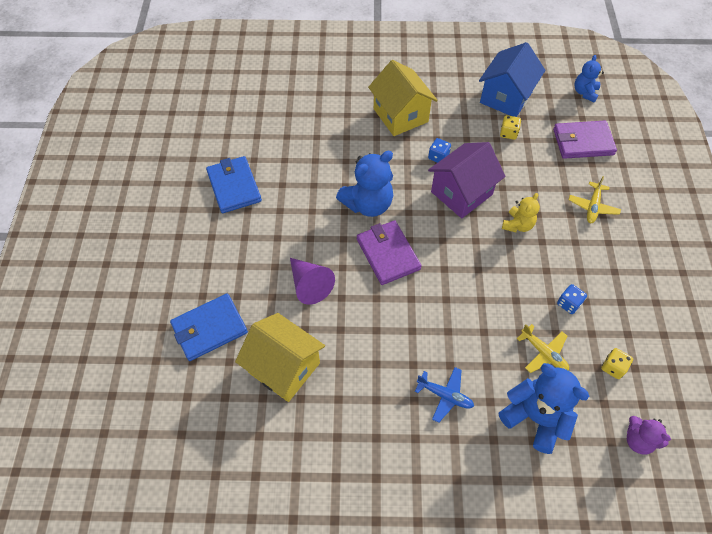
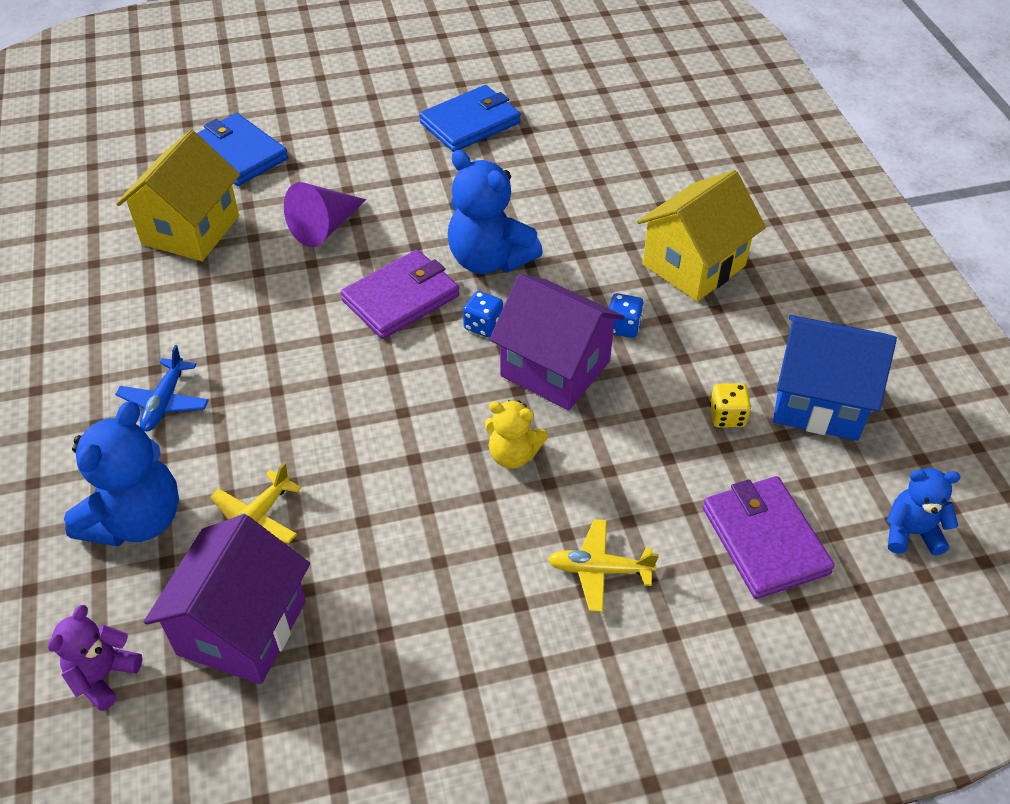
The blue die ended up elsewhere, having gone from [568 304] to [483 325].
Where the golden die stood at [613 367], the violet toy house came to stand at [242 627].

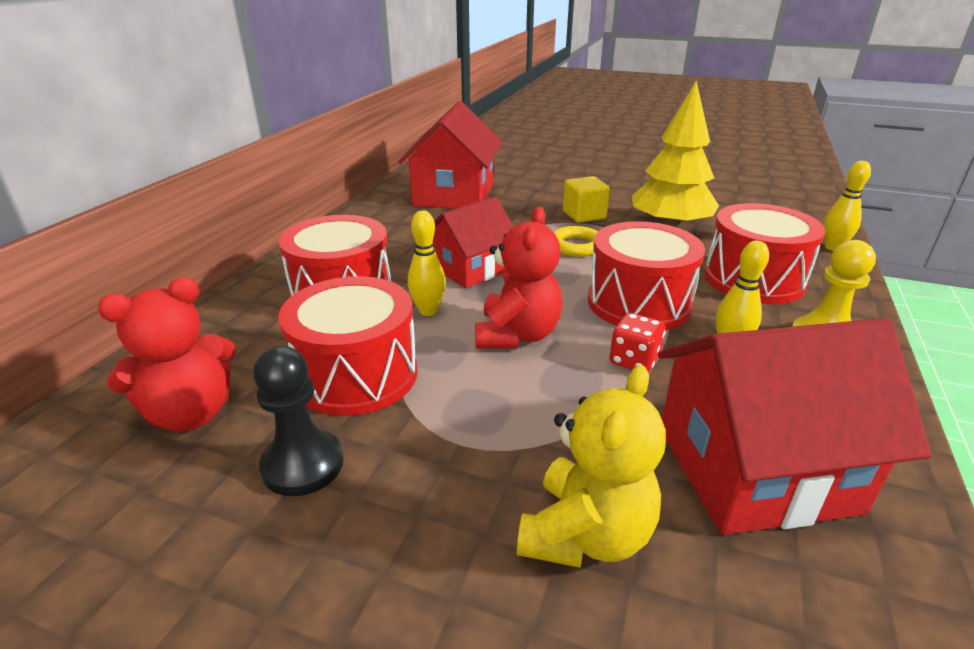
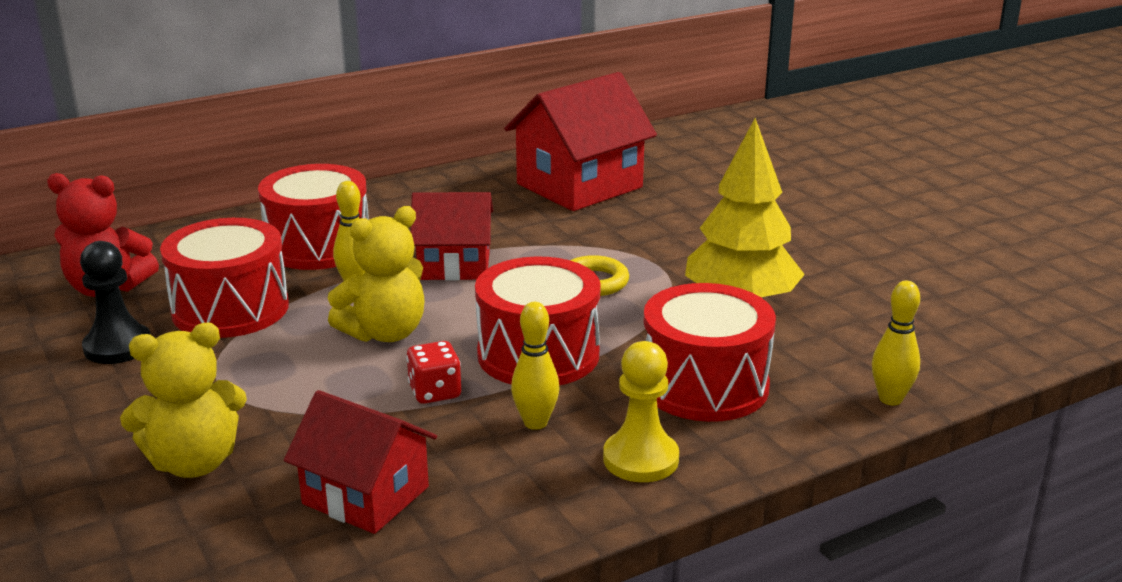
What was the red teddy bear at [517 335] turned into the golden teddy bear at [385 333].
The second view lost the golden block at [584 215].
The size of the red toy house at [755 469] changed by a factor of 0.64.

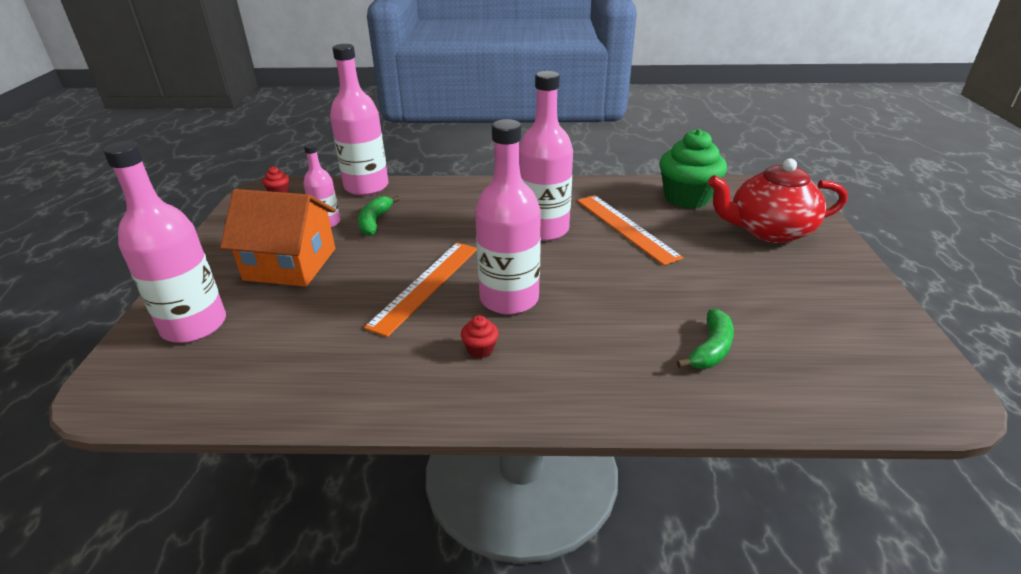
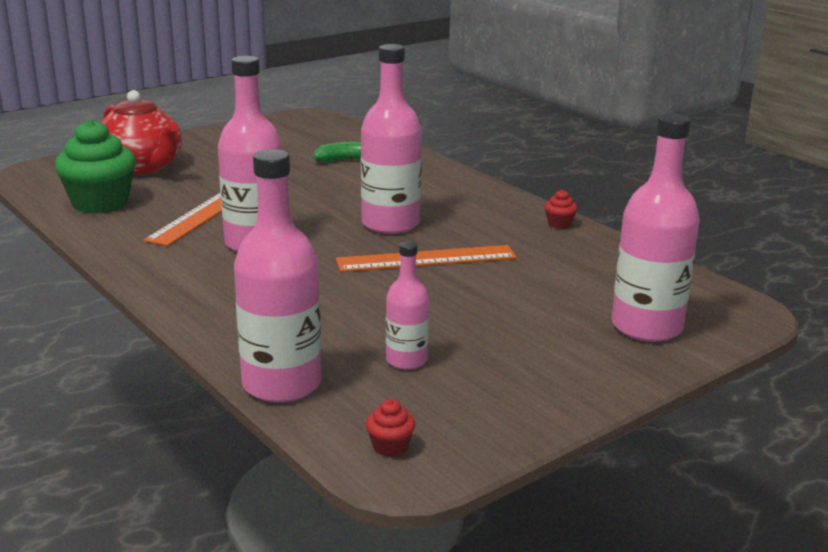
The second view lost the orange toy house at [290 264].
The second view lost the leaf-green banana at [375 222].
The red muffin ended up elsewhere, having gone from [480 349] to [559 224].

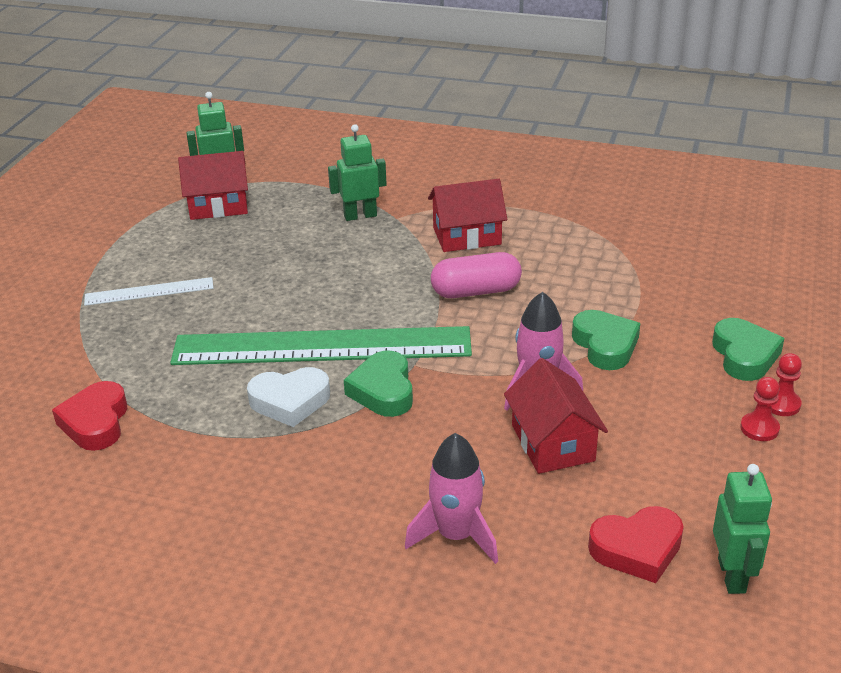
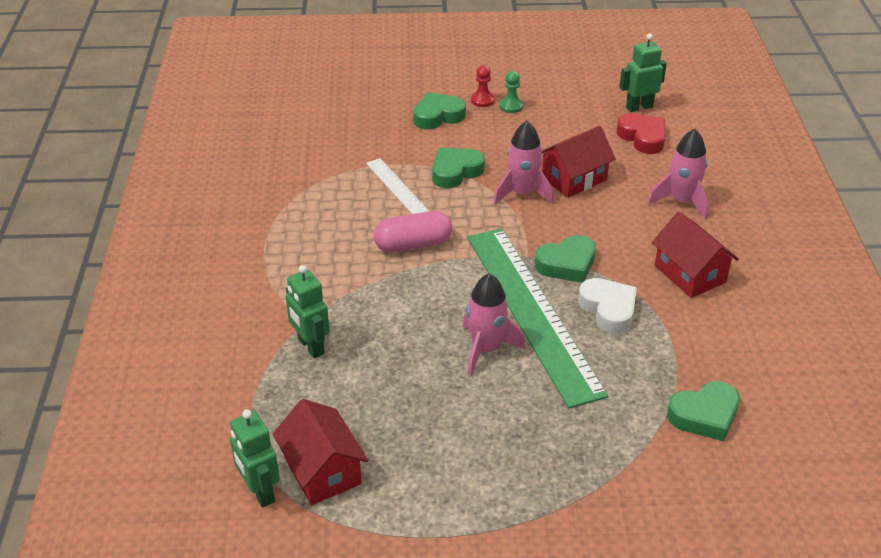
What was the red heart at [96 422] turned into the leaf-green heart at [704 415].
The pure white straightedge ended up elsewhere, having gone from [149 291] to [397 187].
The red toy house ended up elsewhere, having gone from [467 236] to [690 274].
The pink pill shape at [476 291] ended up facing another way, 75 degrees counterclockwise from before.
What was the red chess pawn at [759 428] turned into the leaf-green chess pawn at [511 106].
The second view gained the pink rocket at [486 349].

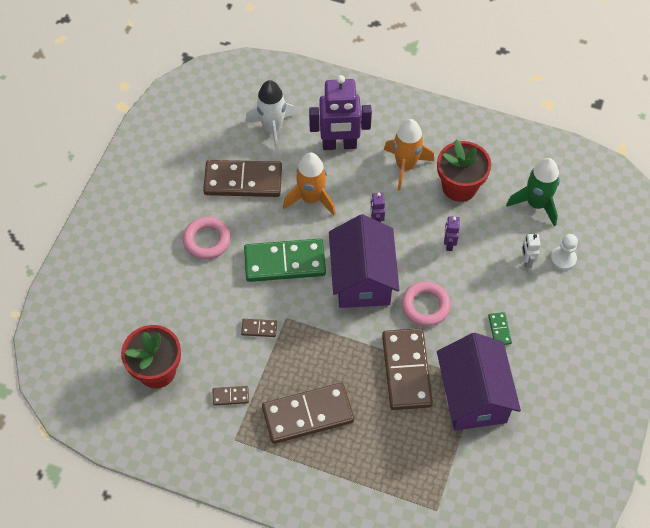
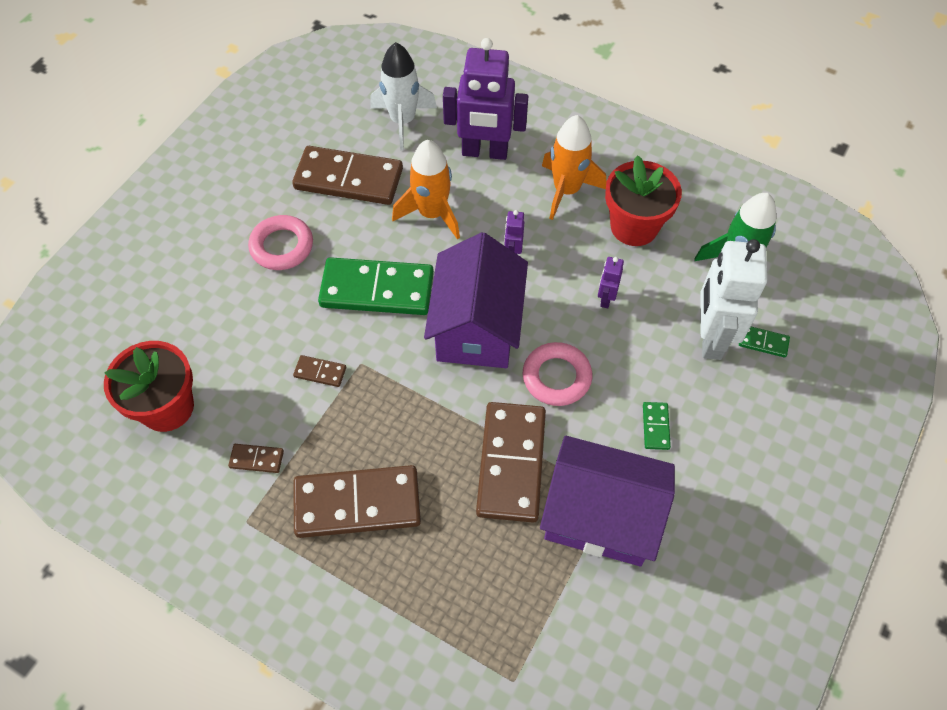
The violet toy house at [473 396] ended up facing another way, 75 degrees counterclockwise from before.
The size of the pure white robot figure at [526 261] changed by a factor of 2.23.
Where the pure white chess pawn stood at [563 259], the leaf-green domino came to stand at [763 342].

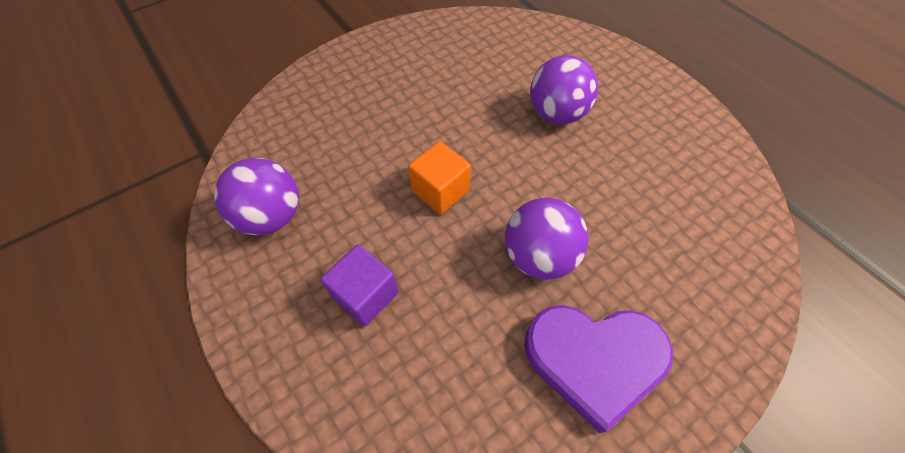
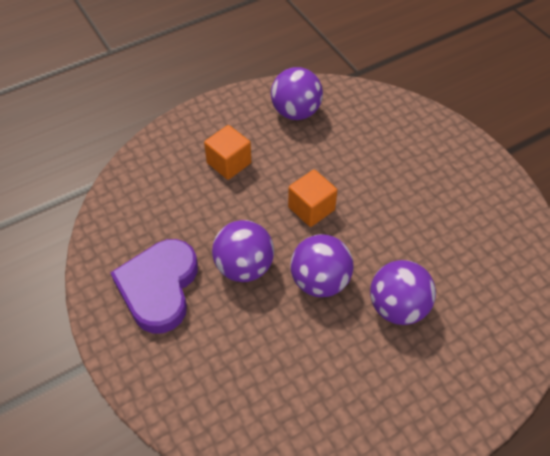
What was the violet block at [365 295] turned into the orange block at [229 163].
The second view gained the violet sphere at [320 281].

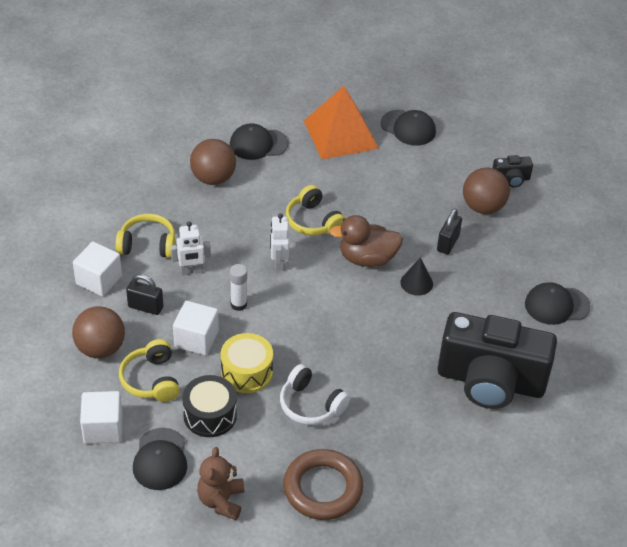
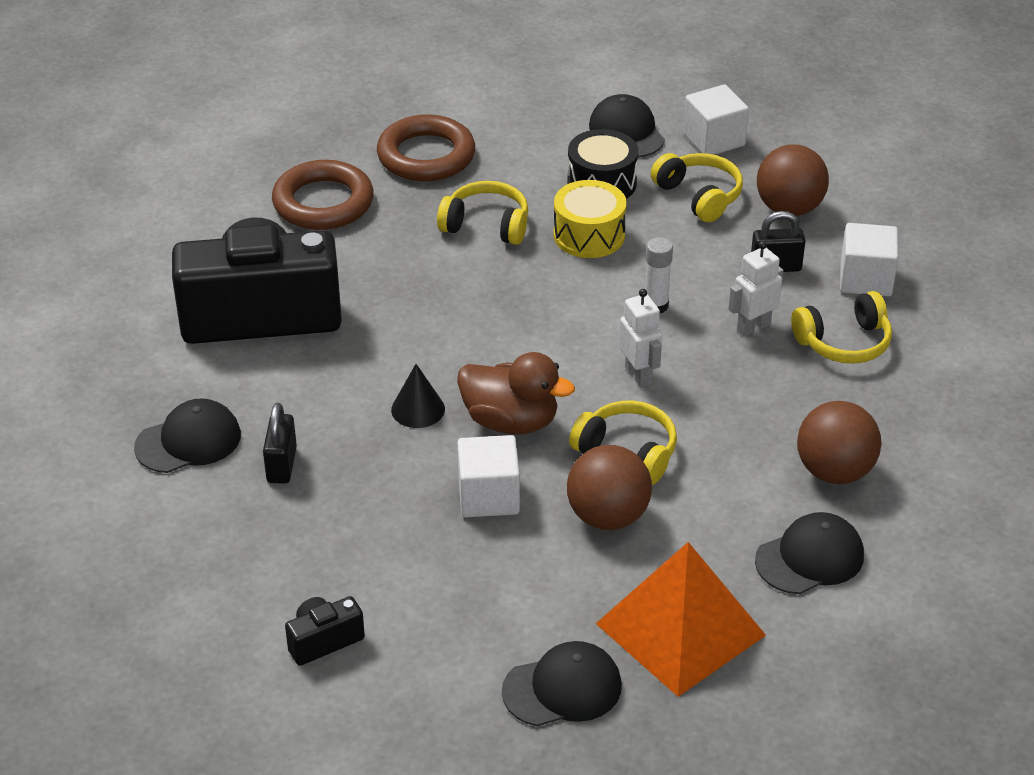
The pure white block ended up elsewhere, having gone from [196 339] to [488 496].
The second view lost the brown teddy bear at [221 501].
What was the pure white headphones at [311 405] turned into the golden headphones at [486 225].
The brown duck at [367 258] ended up facing another way, 45 degrees clockwise from before.
The jet-black peaked cap at [408 128] ended up facing another way, 150 degrees clockwise from before.
The jet-black padlock ended up elsewhere, having gone from [448 243] to [281 465].
The brown sphere ended up elsewhere, having gone from [483 207] to [607 516].
The second view gained the brown ring at [323 202].

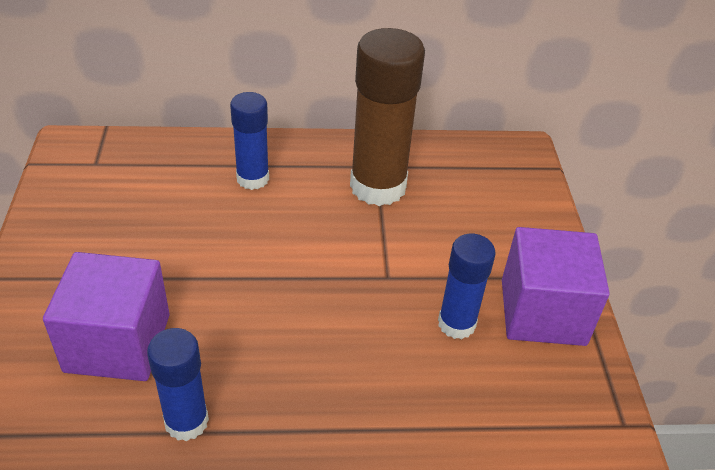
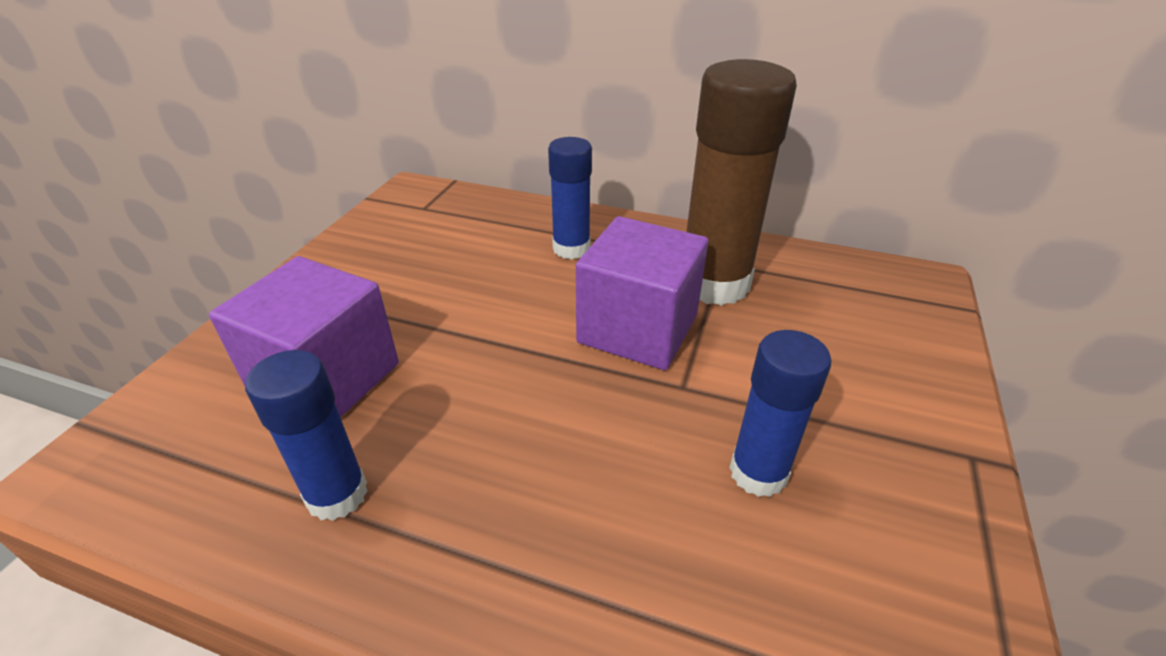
The violet block ended up elsewhere, having gone from [542 312] to [638 329].

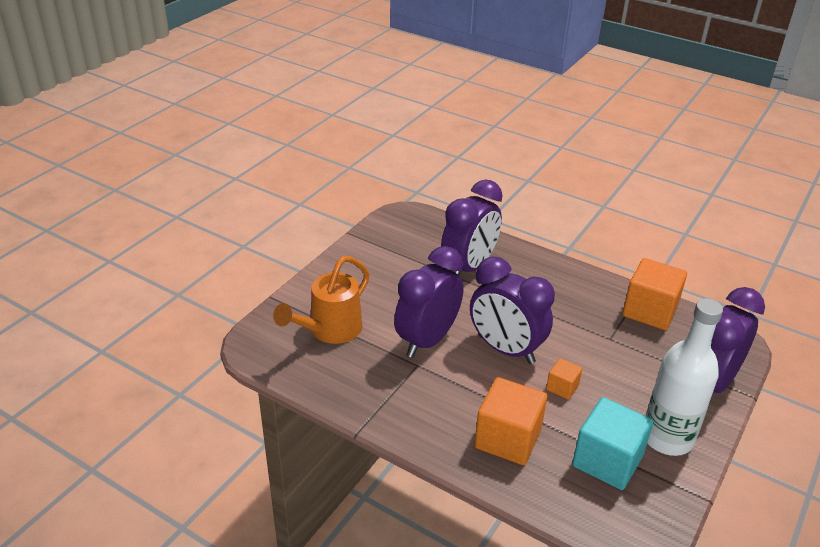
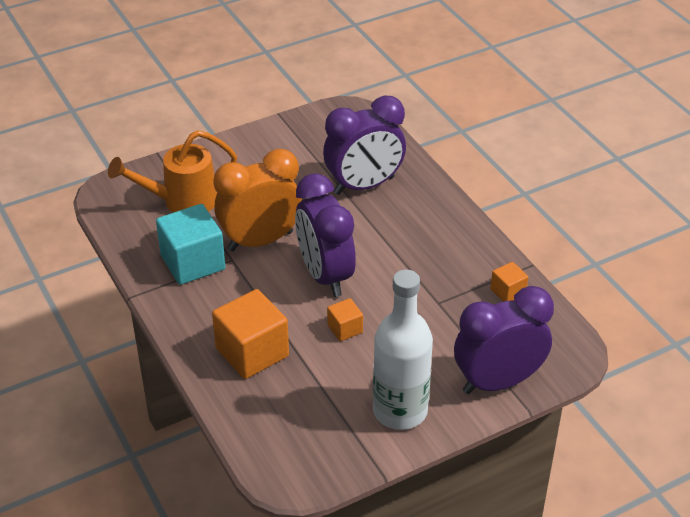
What was the violet clock at [427 340] turned into the orange clock at [260 241].
The aqua block ended up elsewhere, having gone from [607 461] to [193 262].
The size of the orange block at [649 311] changed by a factor of 0.50.

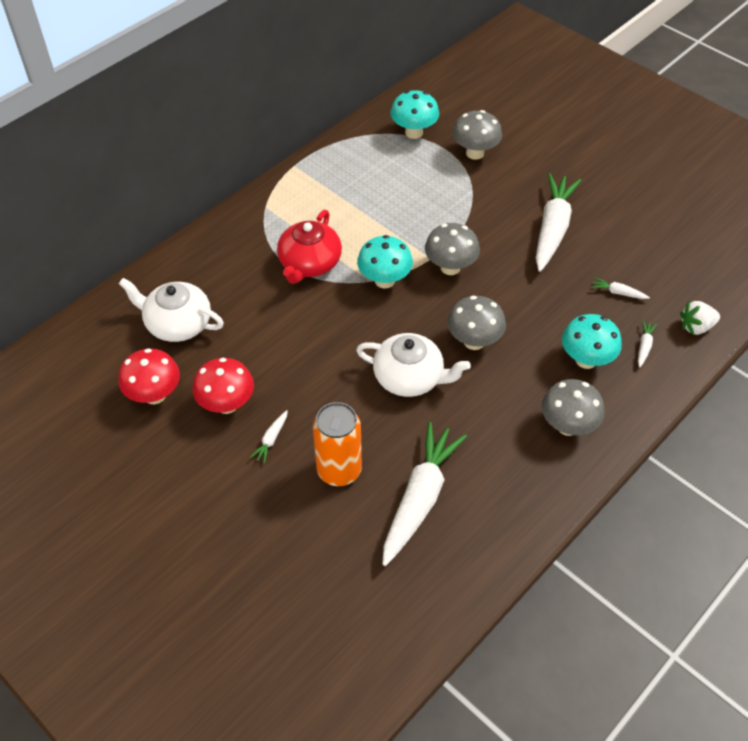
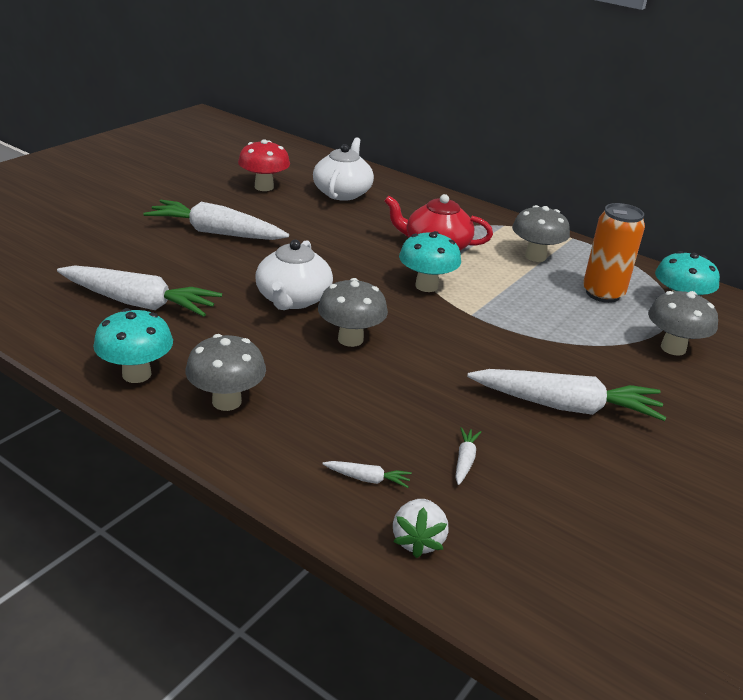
The second view lost the red mushroom at [227 404].
The size of the pure white toy carrot at [271 439] changed by a factor of 2.48.
The orange soda can ended up elsewhere, having gone from [339 470] to [603 293].
The ash-grey mushroom ended up elsewhere, having gone from [450 267] to [535 256].
The aqua mushroom ended up elsewhere, having gone from [586 360] to [136 374].
The pure white berry at [696 327] ended up facing another way, 150 degrees counterclockwise from before.

